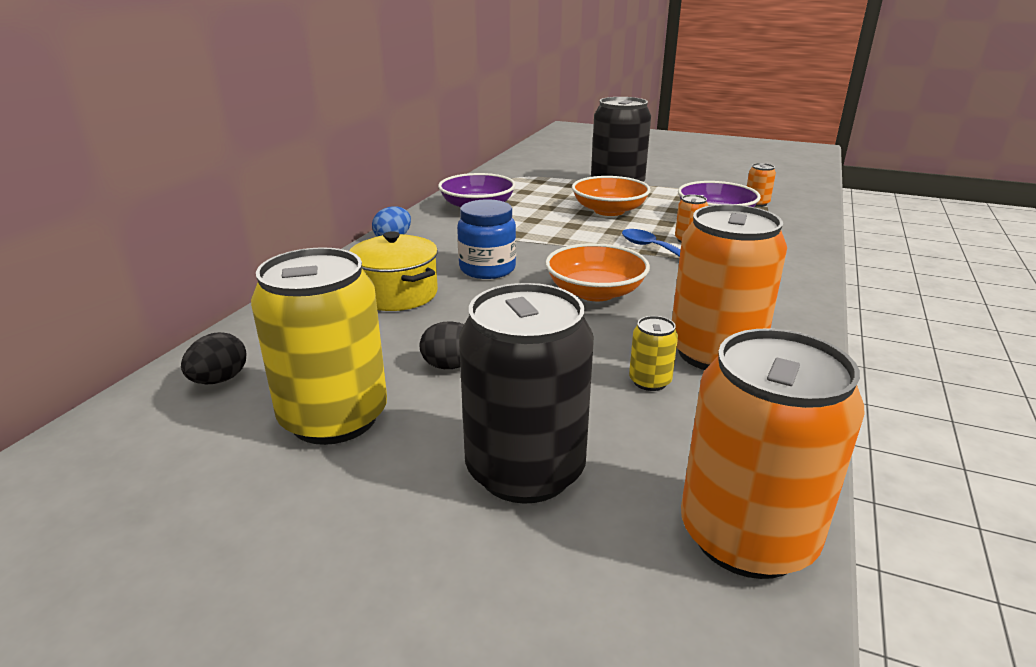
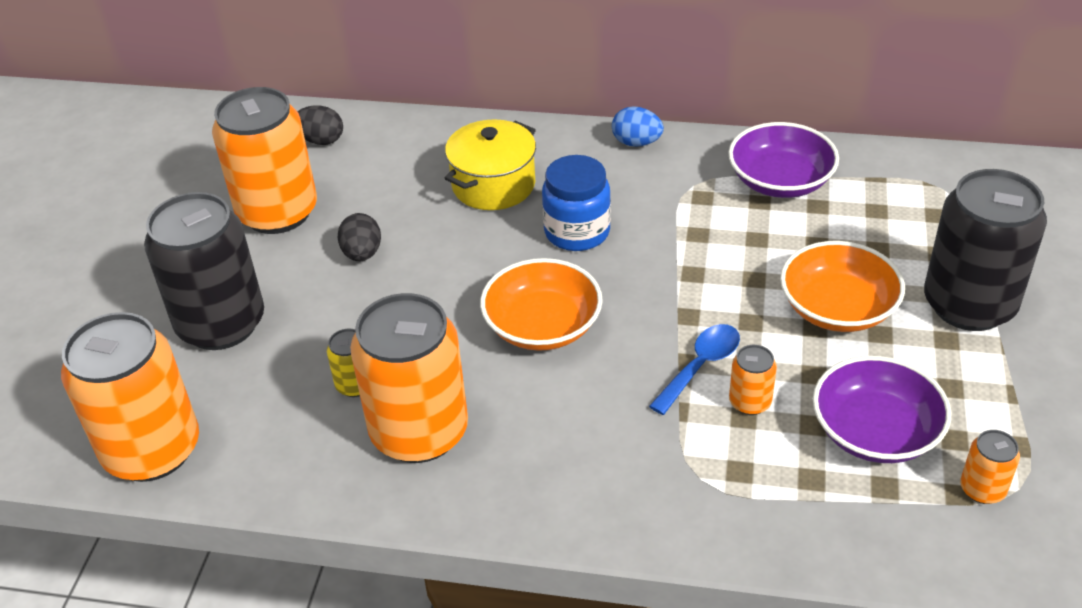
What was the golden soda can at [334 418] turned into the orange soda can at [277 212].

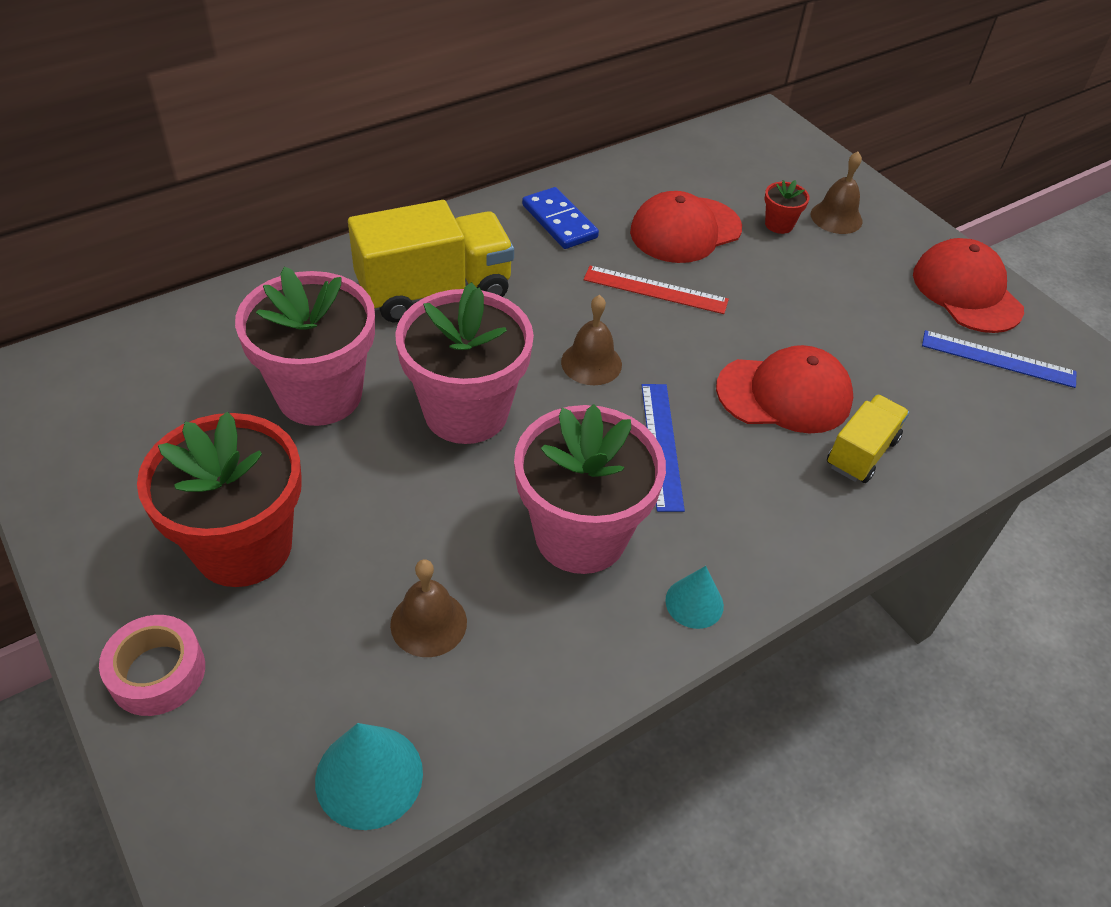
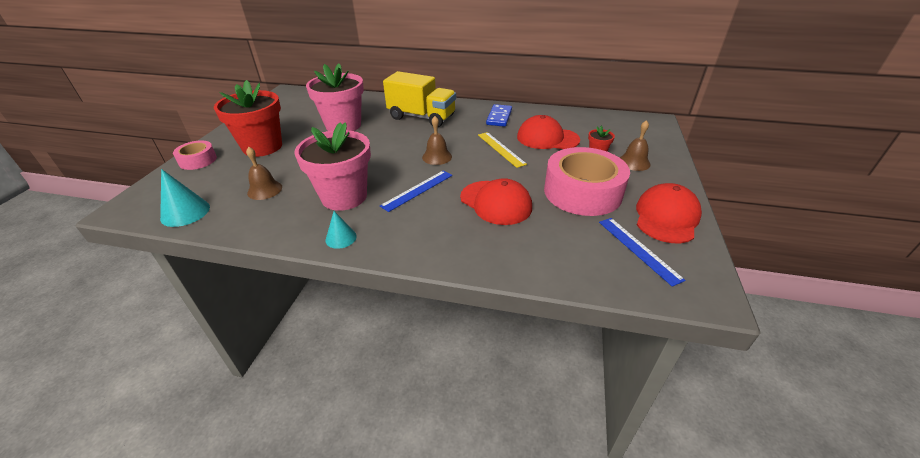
The second view lost the pink flower pot at [466 412].
What was the red straightedge at [655 290] turned into the golden straightedge at [501 149].
The second view lost the golden truck at [861 453].
The second view gained the pink roll of tape at [582 192].

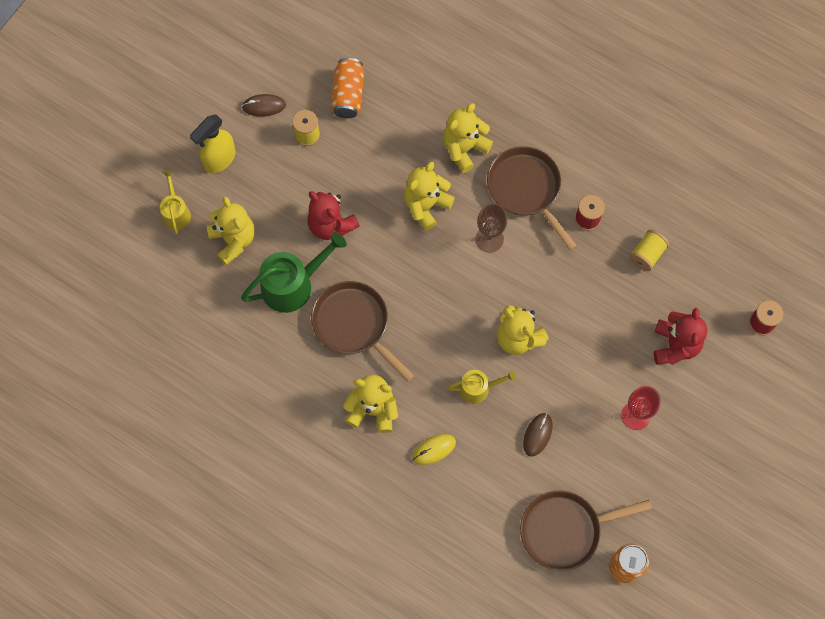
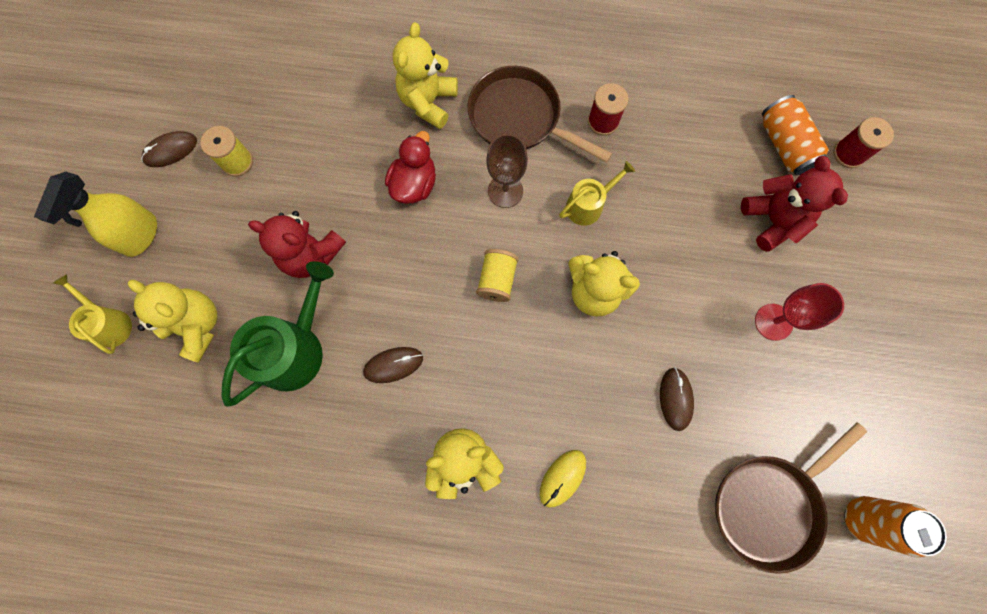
Where the brown skillet stood at [354 325], the brown PC mouse came to stand at [393 365].
The orange soda can ended up elsewhere, having gone from [348 94] to [784 145].
Where the golden teddy bear stood at [426 205], the red duck came to stand at [414 184].
The golden watering can ended up elsewhere, having gone from [478 388] to [588 205].
The golden spool ended up elsewhere, having gone from [647 254] to [497 280].

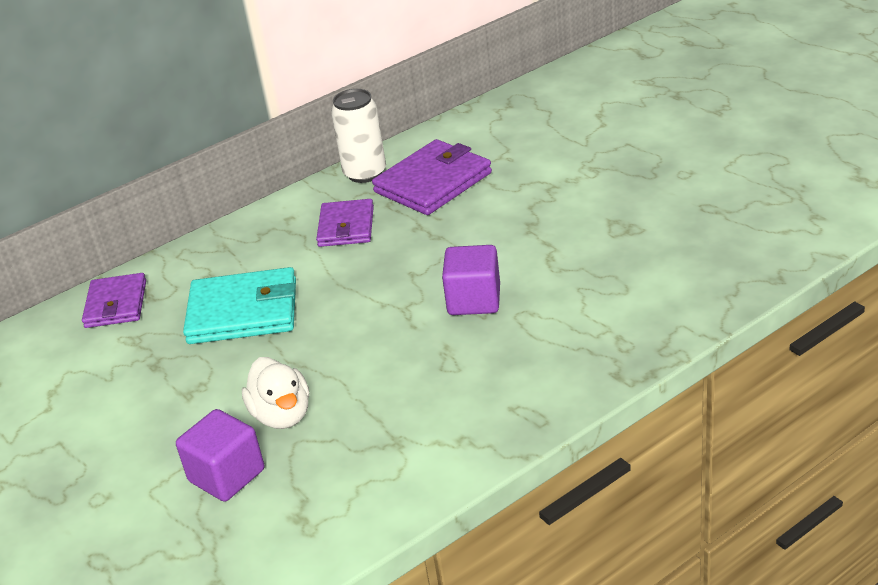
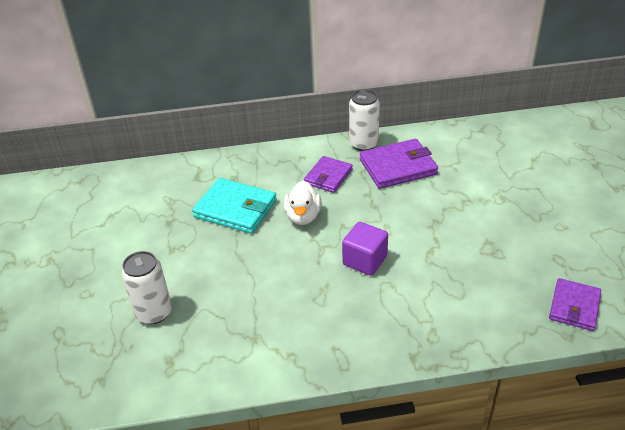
The violet card wallet ended up elsewhere, having gone from [116 304] to [574 306].
Where the violet block stood at [227 475], the pure white soda can came to stand at [154 313].
The pure white duck ended up elsewhere, having gone from [282 415] to [303 216].

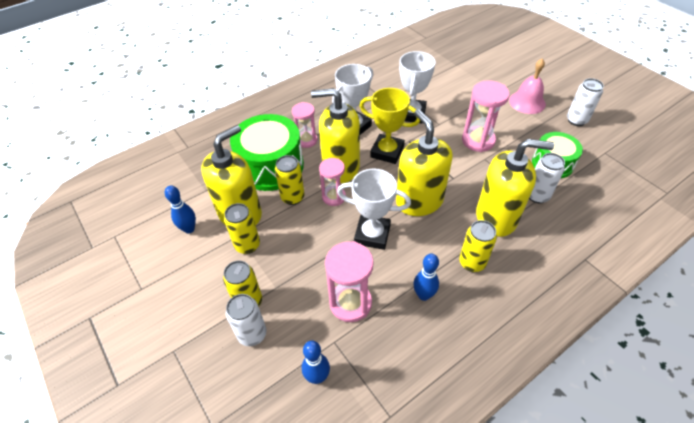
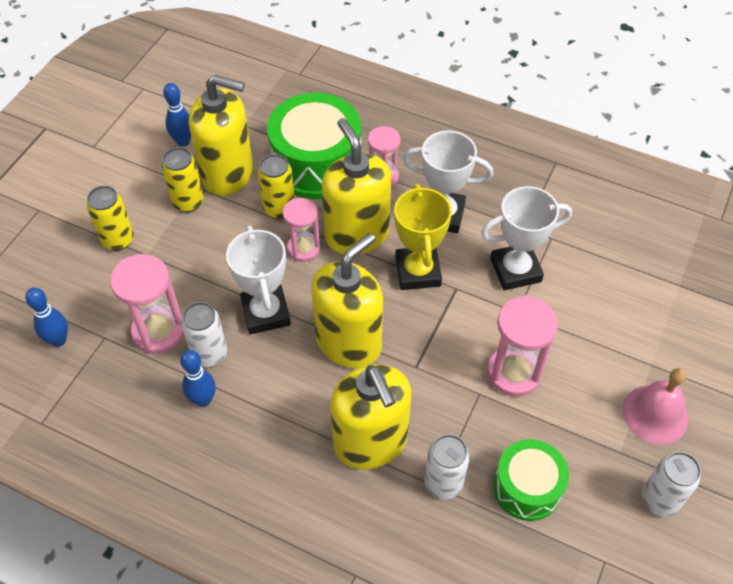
The pure white soda can ended up elsewhere, having gone from [252 334] to [209 354].
The second view lost the golden soda can at [472 263].

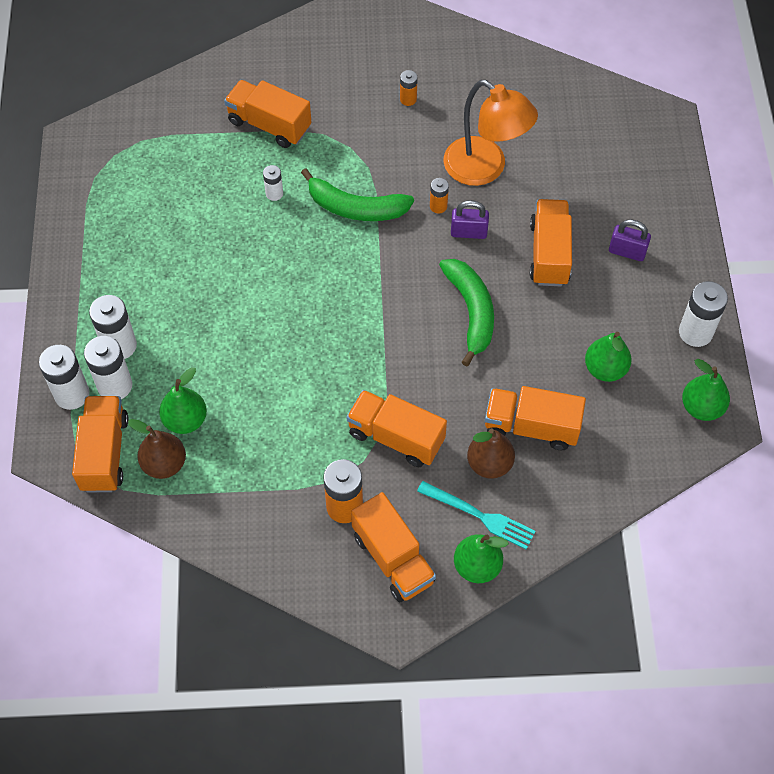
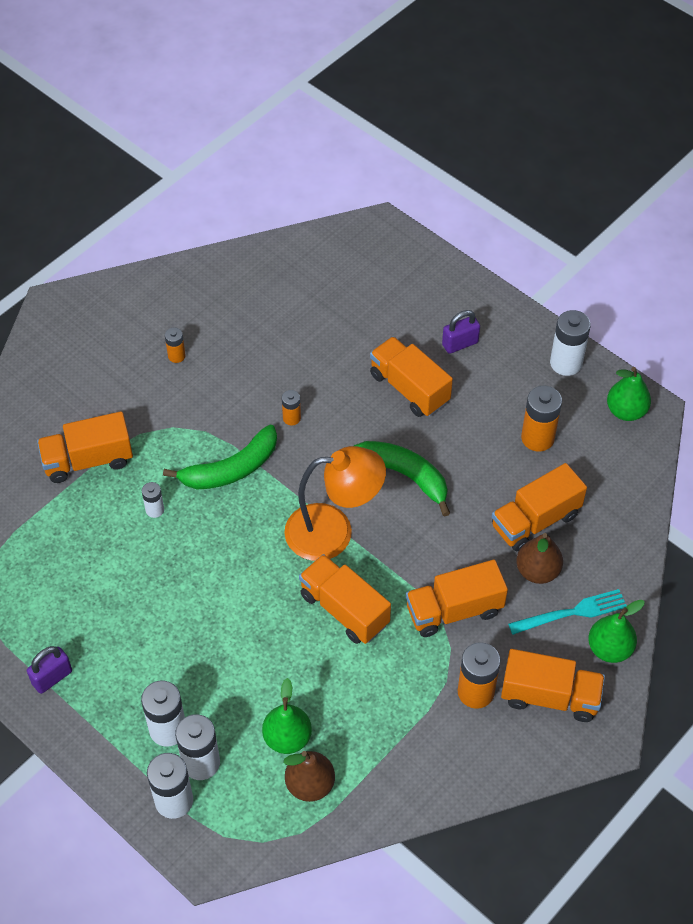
The orange truck ended up elsewhere, having gone from [104 453] to [344 609].
The orange reading lamp ended up elsewhere, having gone from [485 169] to [333 531].
The violet padlock ended up elsewhere, having gone from [468 232] to [52 677].
Where the leaf-green pear stood at [605 369], the orange power cell came to stand at [537 438].

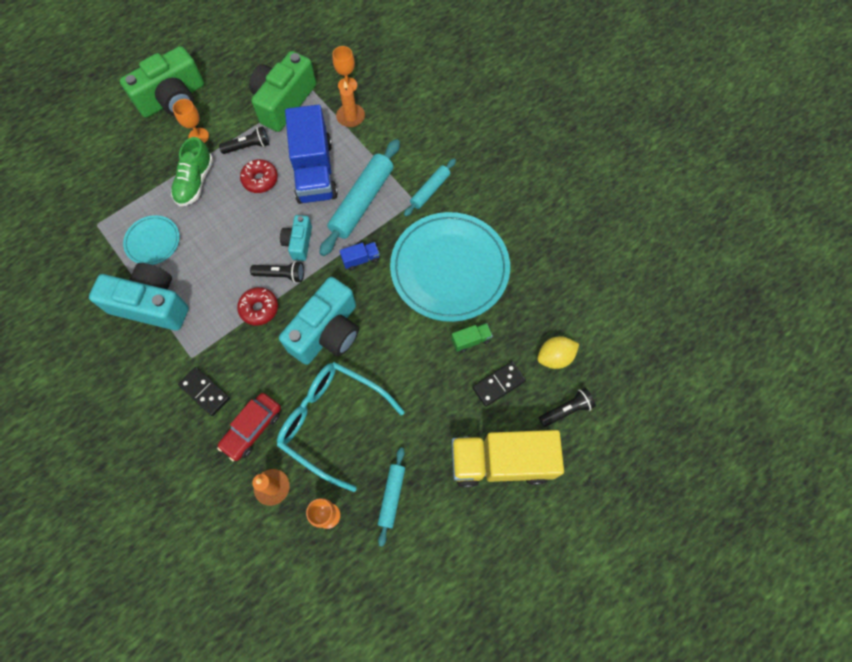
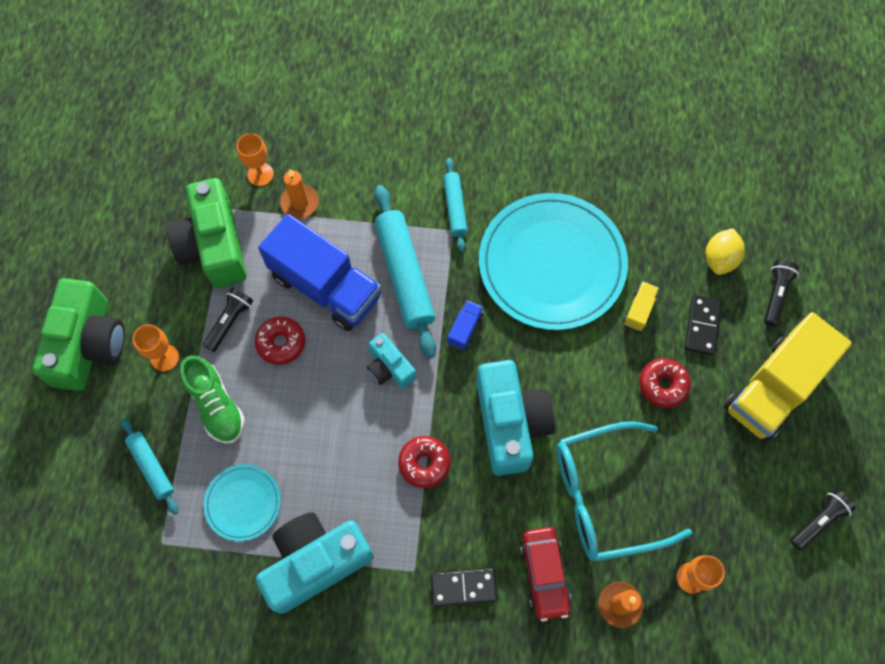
The jet-black torch ended up elsewhere, having gone from [281 275] to [818 521].
The aqua rolling pin ended up elsewhere, having gone from [392 496] to [152 467].
What was the leaf-green truck at [471 340] turned into the golden truck at [639 310].
The second view gained the red doughnut at [663 385].

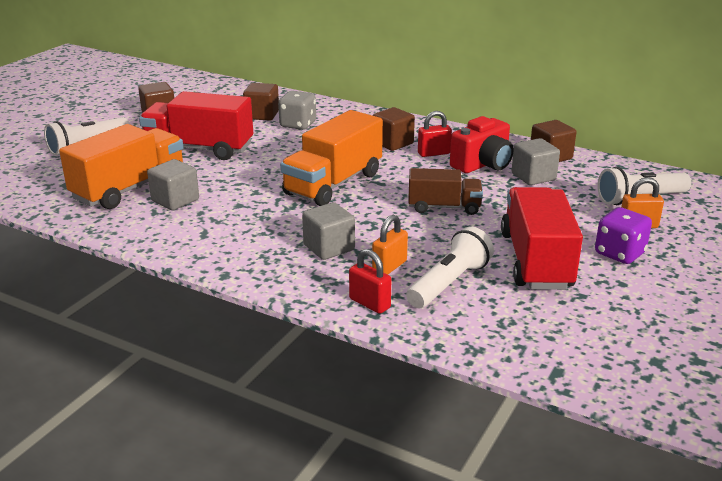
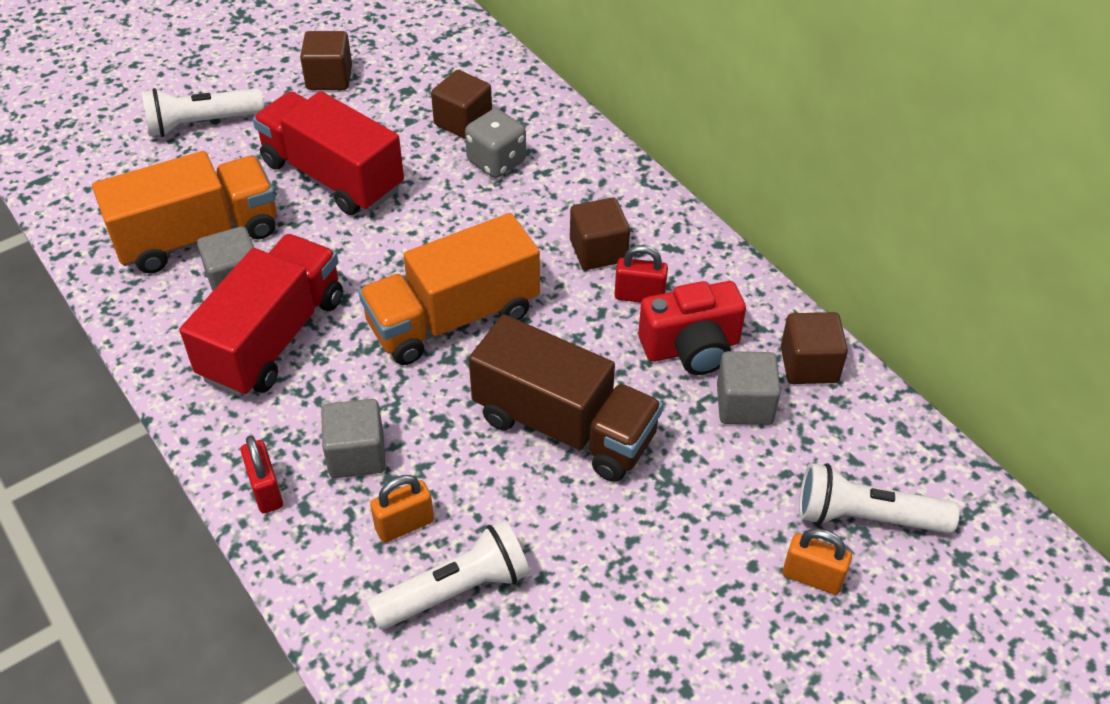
The red padlock ended up elsewhere, having gone from [369 303] to [266 490].
The size of the brown truck at [444 207] changed by a factor of 1.65.
The red truck ended up elsewhere, having gone from [536 260] to [274 338].
The second view lost the violet die at [619 253].

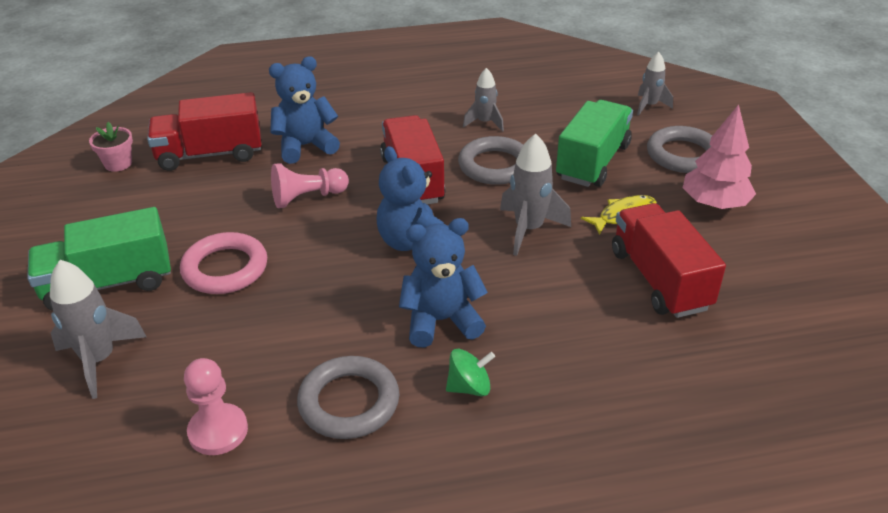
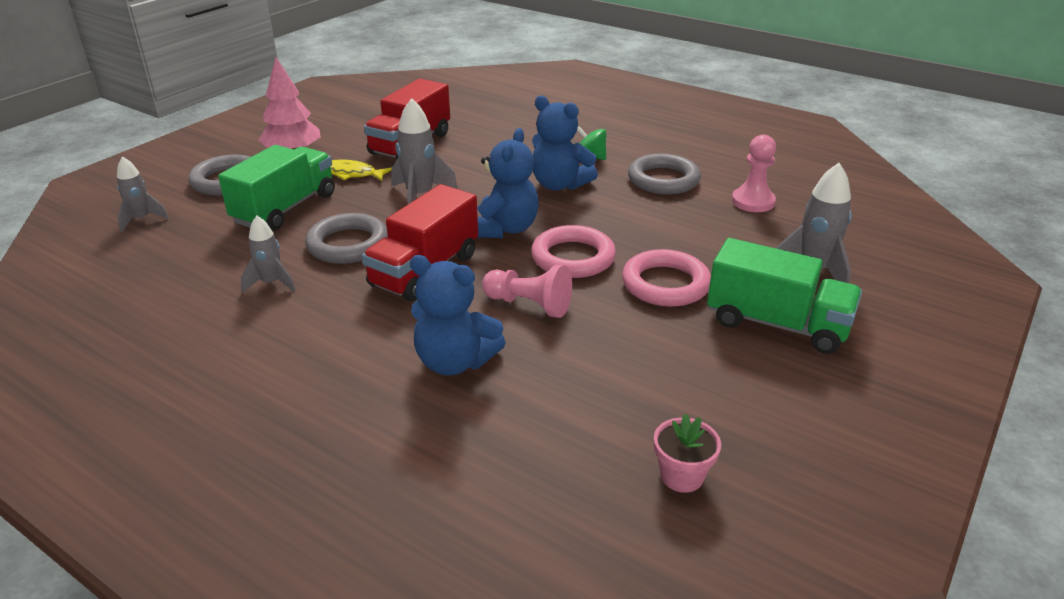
The second view lost the red truck at [210 154].
The leaf-green truck at [593 162] ended up facing another way, 135 degrees clockwise from before.
The second view gained the pink ring at [573 258].

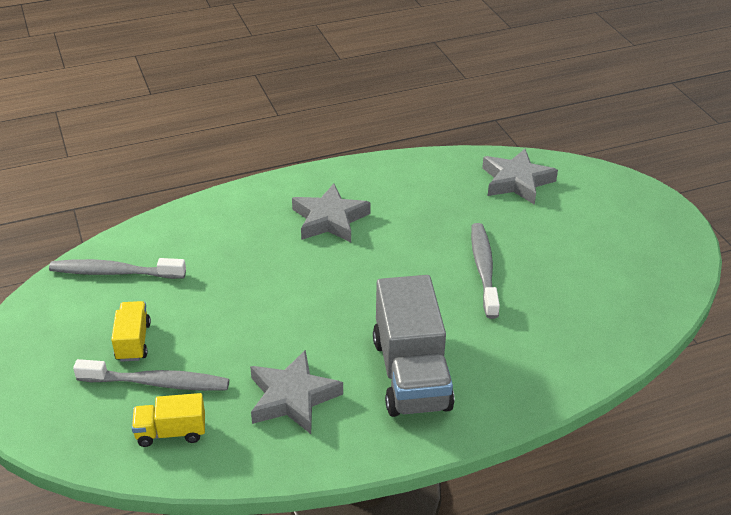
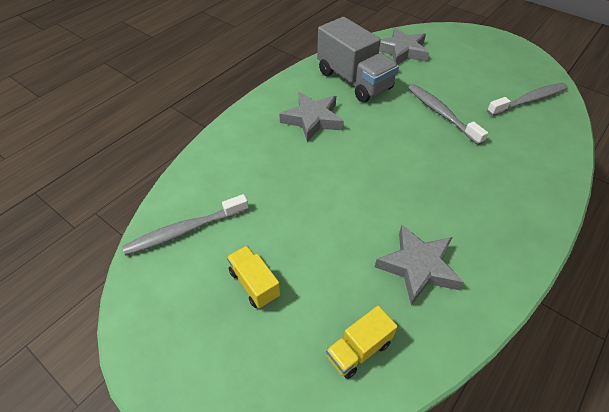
The ash-grey toothbrush ended up elsewhere, having gone from [157 383] to [529 100].
The ash-grey truck ended up elsewhere, having gone from [411 374] to [354 80].

